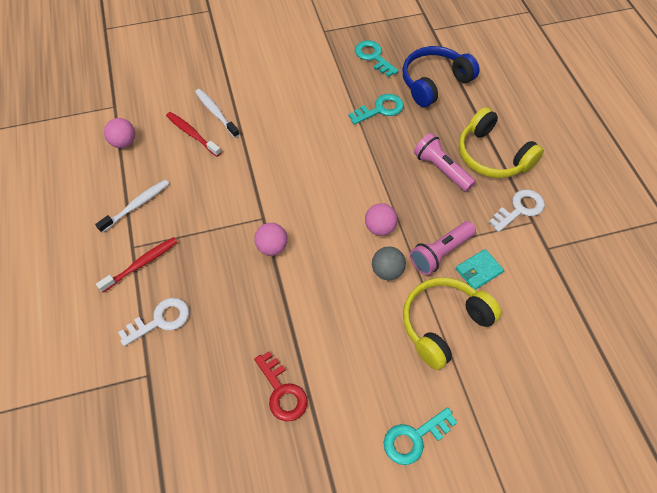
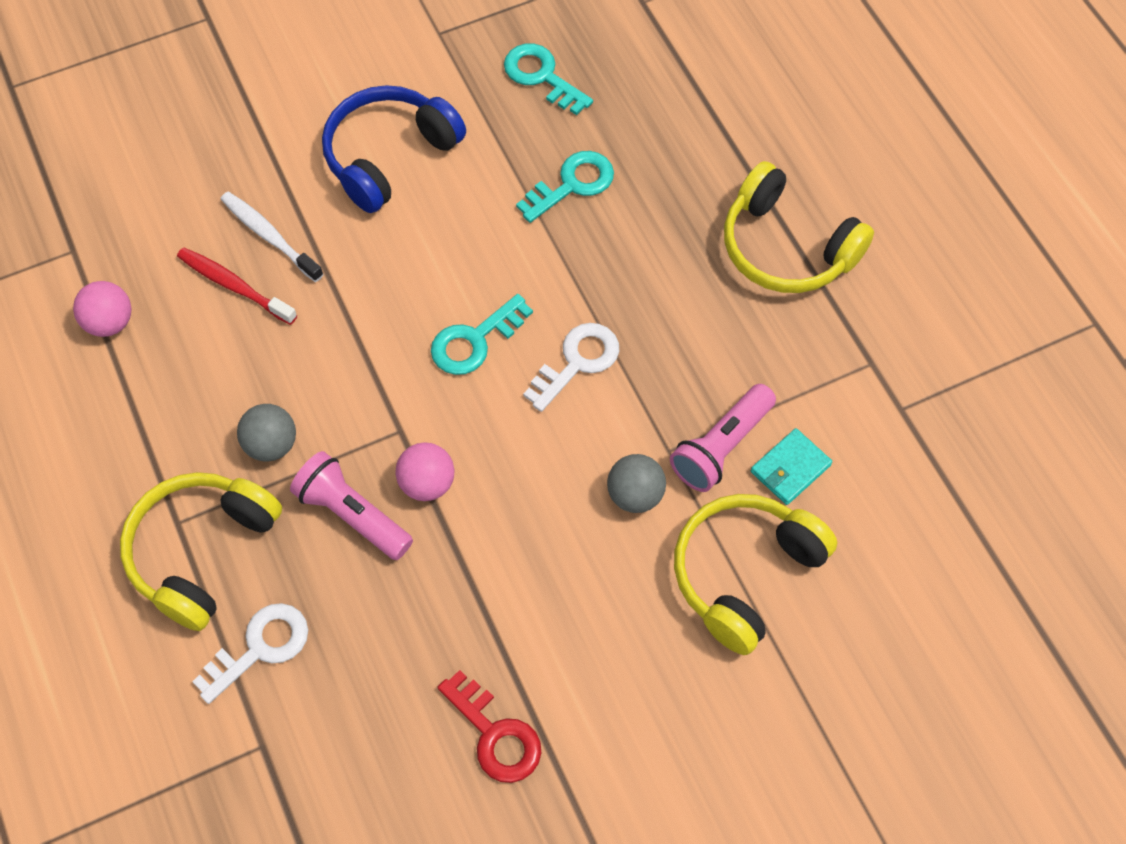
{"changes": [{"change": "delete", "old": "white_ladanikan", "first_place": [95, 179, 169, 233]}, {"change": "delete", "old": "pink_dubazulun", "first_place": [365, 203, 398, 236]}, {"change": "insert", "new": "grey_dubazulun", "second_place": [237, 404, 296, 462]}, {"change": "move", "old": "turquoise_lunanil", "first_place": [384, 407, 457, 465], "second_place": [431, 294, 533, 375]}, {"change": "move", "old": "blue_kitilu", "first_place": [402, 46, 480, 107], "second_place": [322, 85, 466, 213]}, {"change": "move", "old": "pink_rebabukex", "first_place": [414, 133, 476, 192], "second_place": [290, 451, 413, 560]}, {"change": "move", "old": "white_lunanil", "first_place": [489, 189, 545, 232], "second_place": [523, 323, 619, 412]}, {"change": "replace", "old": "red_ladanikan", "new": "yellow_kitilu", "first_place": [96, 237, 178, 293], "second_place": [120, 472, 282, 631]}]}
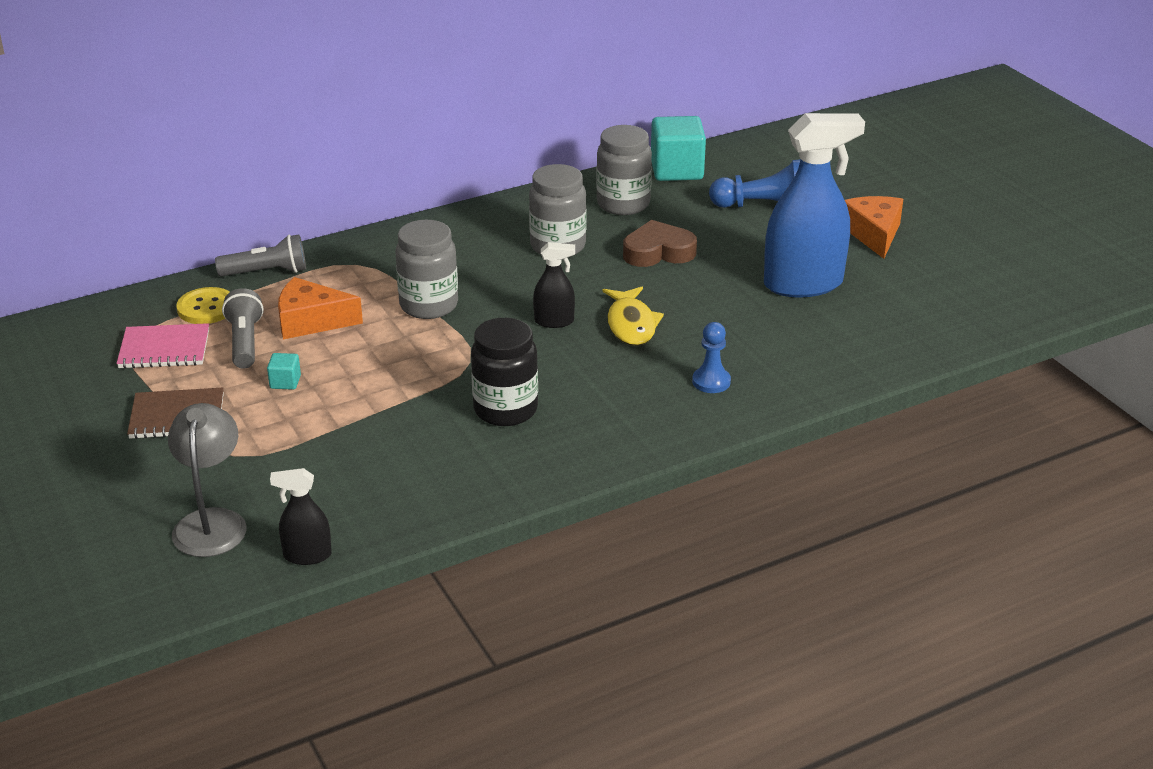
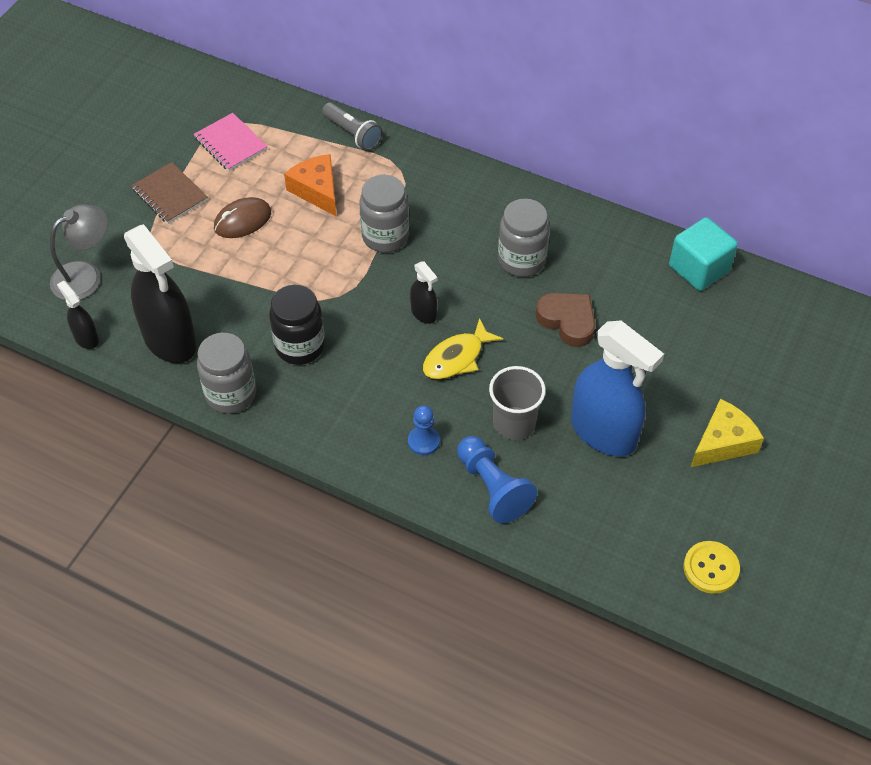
{"changes": [{"change": "delete", "old": "grey_rebabukex", "first_place": [222, 288, 264, 369]}, {"change": "insert", "new": "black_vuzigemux", "second_place": [124, 224, 197, 363]}, {"change": "insert", "new": "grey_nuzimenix", "second_place": [489, 366, 546, 440]}, {"change": "move", "old": "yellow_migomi", "first_place": [176, 287, 230, 324], "second_place": [683, 541, 740, 594]}, {"change": "move", "old": "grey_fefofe", "first_place": [596, 125, 652, 215], "second_place": [197, 333, 256, 414]}, {"change": "move", "old": "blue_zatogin", "first_place": [709, 159, 800, 208], "second_place": [457, 436, 537, 523]}, {"change": "replace", "old": "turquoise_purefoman", "new": "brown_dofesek", "first_place": [267, 353, 301, 390], "second_place": [214, 197, 271, 238]}, {"change": "recolor", "old": "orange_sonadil", "new": "yellow_sonadil", "first_place": [845, 196, 903, 259], "second_place": [691, 399, 764, 467]}]}
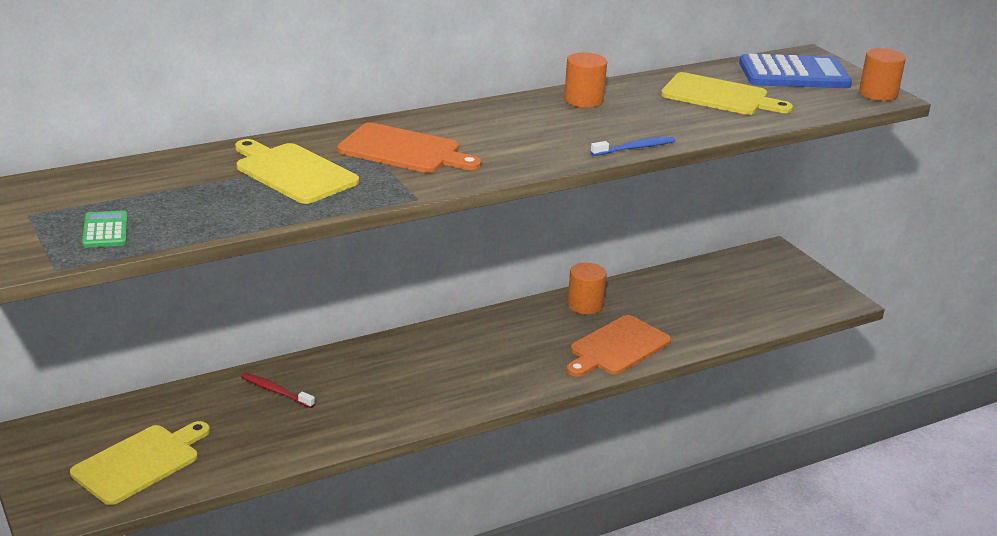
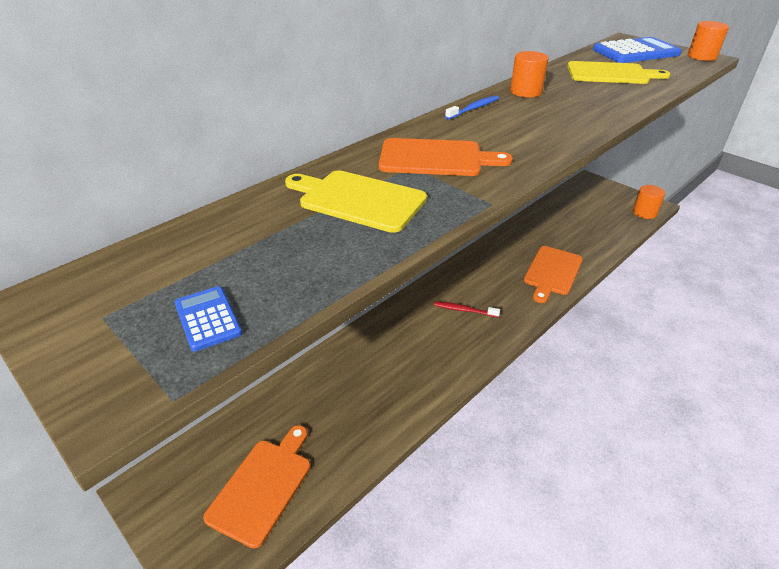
{"changes": [{"change": "move", "old": "red_ladanikan", "first_place": [240, 372, 315, 408], "second_place": [434, 301, 500, 317]}, {"change": "move", "old": "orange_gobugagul", "first_place": [567, 263, 607, 314], "second_place": [633, 185, 665, 219]}, {"change": "move", "old": "blue_ladanikan", "first_place": [591, 137, 675, 156], "second_place": [445, 96, 499, 120]}, {"change": "recolor", "old": "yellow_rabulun", "new": "orange_rabulun", "first_place": [70, 421, 210, 505], "second_place": [203, 425, 311, 549]}, {"change": "recolor", "old": "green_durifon", "new": "blue_durifon", "first_place": [82, 210, 128, 248], "second_place": [174, 286, 242, 352]}]}
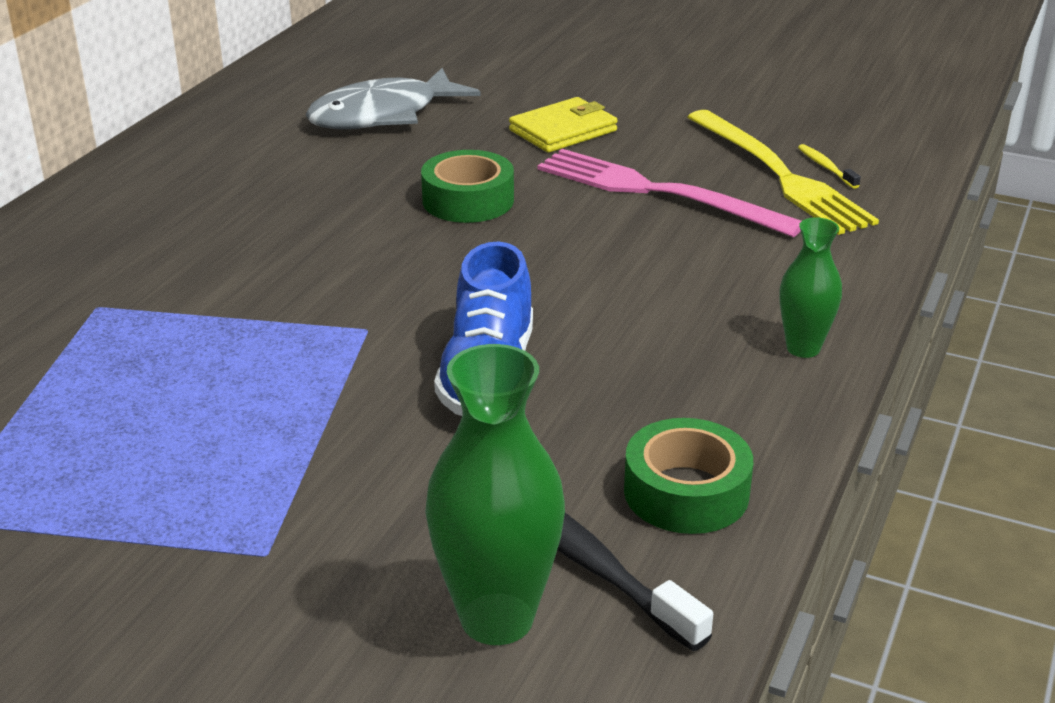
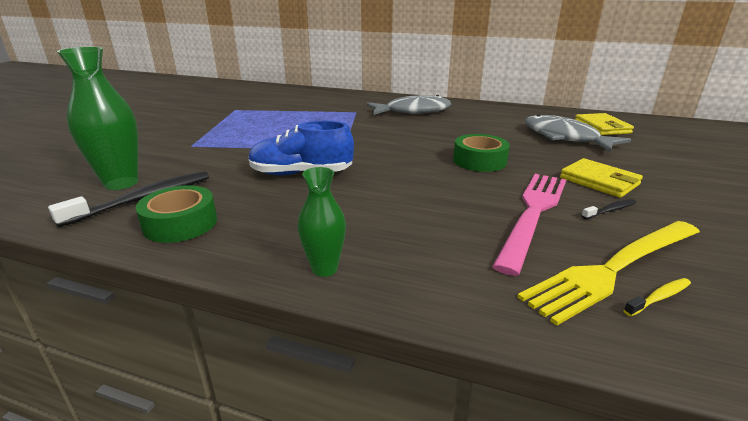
{"changes": [{"change": "insert", "new": "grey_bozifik", "second_place": [366, 95, 451, 115]}, {"change": "insert", "new": "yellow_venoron", "second_place": [575, 113, 634, 135]}, {"change": "insert", "new": "black_ladanikan", "second_place": [581, 199, 636, 219]}]}
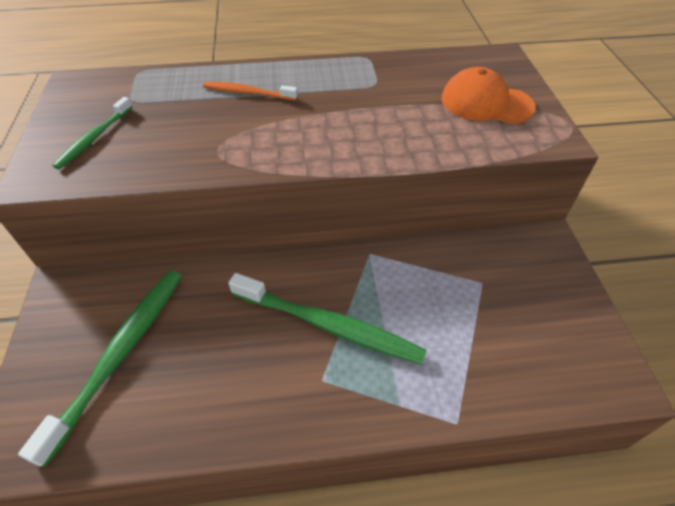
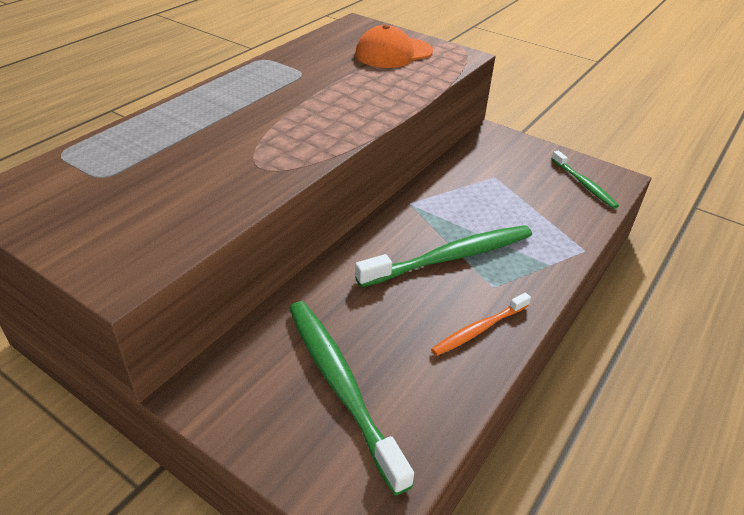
{"changes": [{"change": "move", "old": "green_ladanikan", "first_place": [52, 97, 133, 169], "second_place": [552, 151, 619, 209]}, {"change": "move", "old": "orange_ladanikan", "first_place": [203, 82, 298, 100], "second_place": [431, 293, 531, 356]}]}
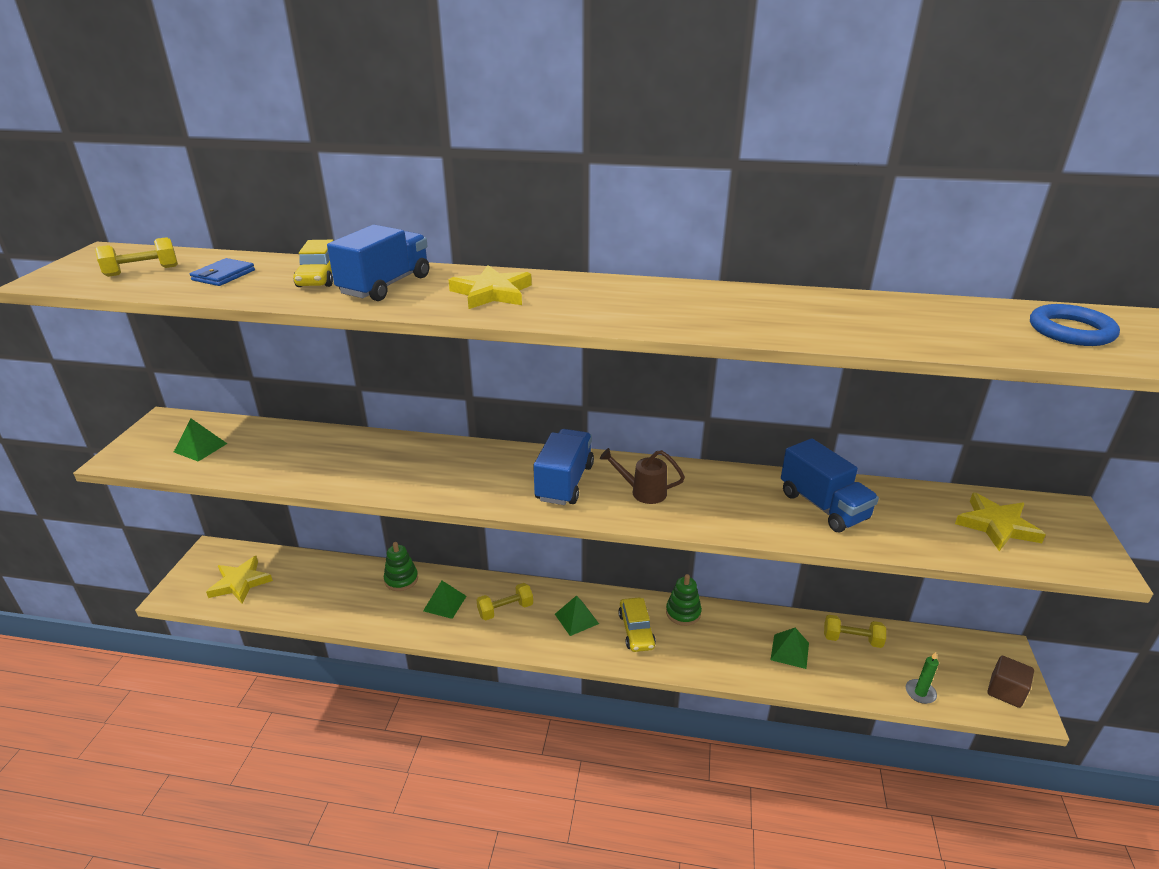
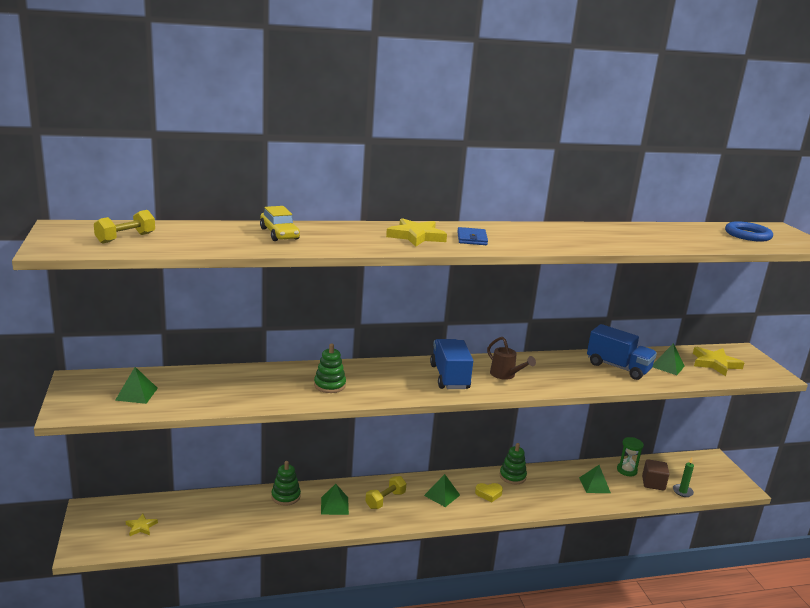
{"changes": [{"change": "delete", "old": "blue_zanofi", "first_place": [327, 225, 429, 301]}, {"change": "insert", "new": "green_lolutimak", "second_place": [314, 344, 346, 393]}, {"change": "insert", "new": "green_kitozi", "second_place": [653, 343, 685, 375]}, {"change": "move", "old": "blue_venoron", "first_place": [190, 258, 255, 286], "second_place": [457, 227, 488, 245]}, {"change": "move", "old": "brown_purefoman", "first_place": [988, 656, 1034, 708], "second_place": [642, 459, 669, 491]}, {"change": "replace", "old": "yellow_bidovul", "new": "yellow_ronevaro", "first_place": [618, 597, 656, 652], "second_place": [475, 483, 503, 502]}, {"change": "replace", "old": "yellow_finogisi", "new": "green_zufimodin", "first_place": [824, 615, 886, 648], "second_place": [617, 437, 644, 476]}, {"change": "rotate", "old": "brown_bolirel", "first_place": [600, 448, 685, 504], "second_place": [487, 337, 536, 380], "degrees": -120}, {"change": "resize", "old": "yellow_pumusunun", "first_place": [206, 556, 273, 604], "second_place": [126, 514, 158, 536], "factor": 0.55}]}
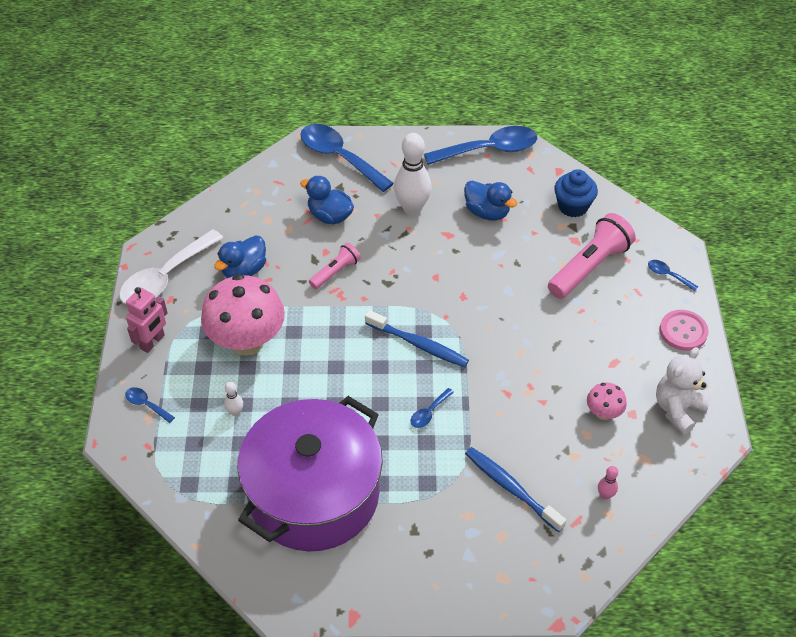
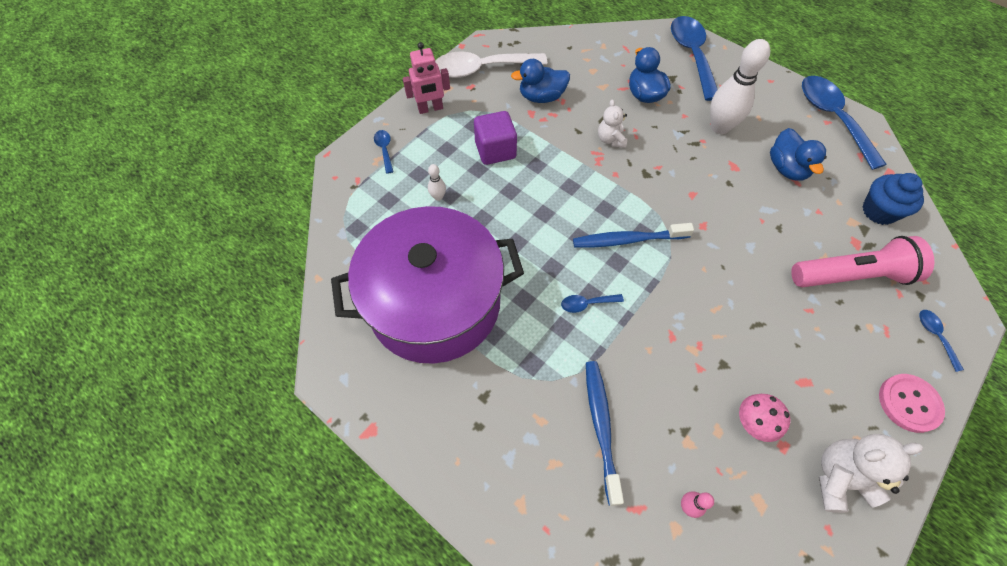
{"changes": [{"change": "replace", "old": "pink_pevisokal", "new": "purple_purefoman", "first_place": [201, 274, 285, 356], "second_place": [474, 111, 517, 165]}, {"change": "replace", "old": "pink_rebabukex", "new": "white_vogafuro", "first_place": [309, 243, 361, 289], "second_place": [598, 99, 627, 148]}, {"change": "rotate", "old": "blue_ladanikan", "first_place": [365, 310, 469, 367], "second_place": [573, 223, 694, 248], "degrees": 105}, {"change": "rotate", "old": "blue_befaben", "first_place": [424, 126, 537, 165], "second_place": [802, 76, 887, 170], "degrees": -135}]}
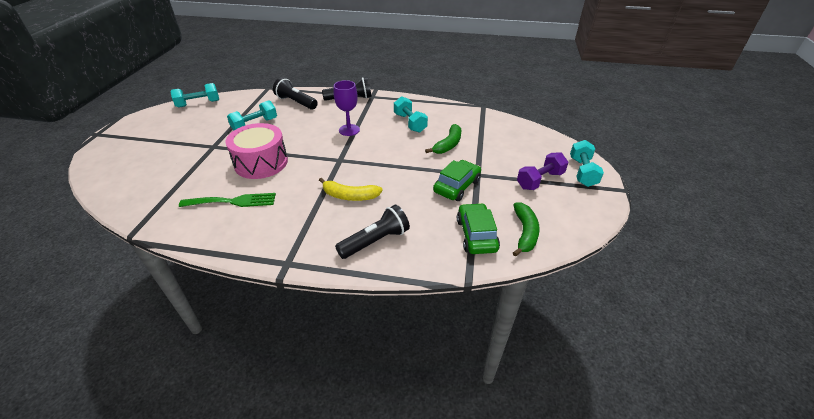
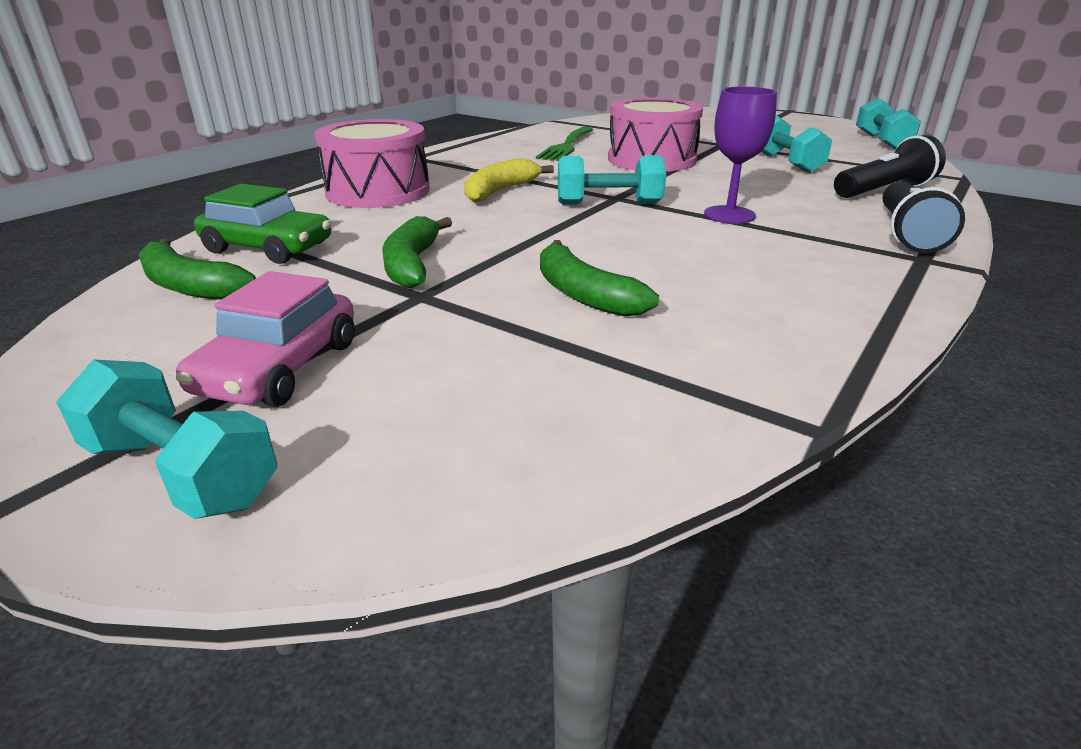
{"changes": [{"change": "move", "old": "turquoise_finogisi", "first_place": [394, 96, 428, 133], "second_place": [558, 155, 666, 205]}, {"change": "replace", "old": "black_rebabukex", "new": "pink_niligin", "first_place": [335, 205, 410, 259], "second_place": [315, 119, 430, 208]}, {"change": "replace", "old": "green_bidovul", "new": "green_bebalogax", "first_place": [433, 160, 481, 201], "second_place": [382, 216, 452, 288]}, {"change": "replace", "old": "purple_finogisi", "new": "pink_bidovul", "first_place": [517, 153, 568, 190], "second_place": [176, 271, 355, 407]}]}
